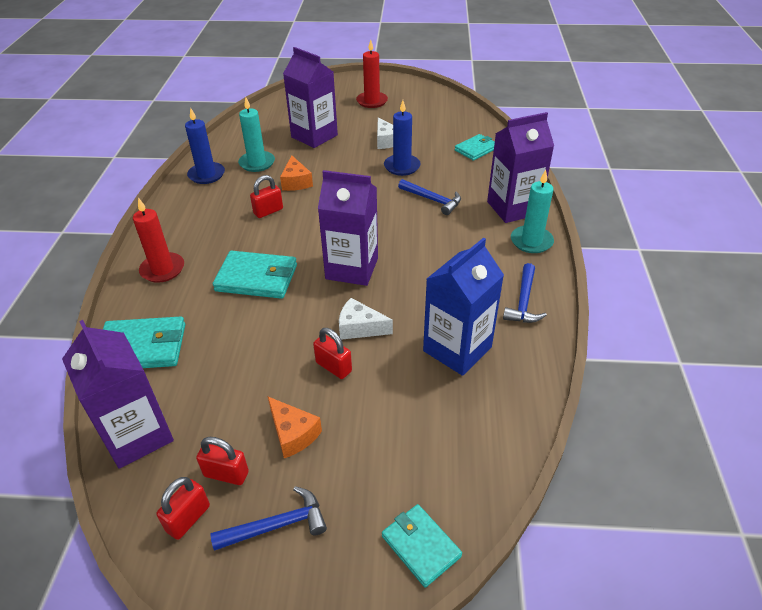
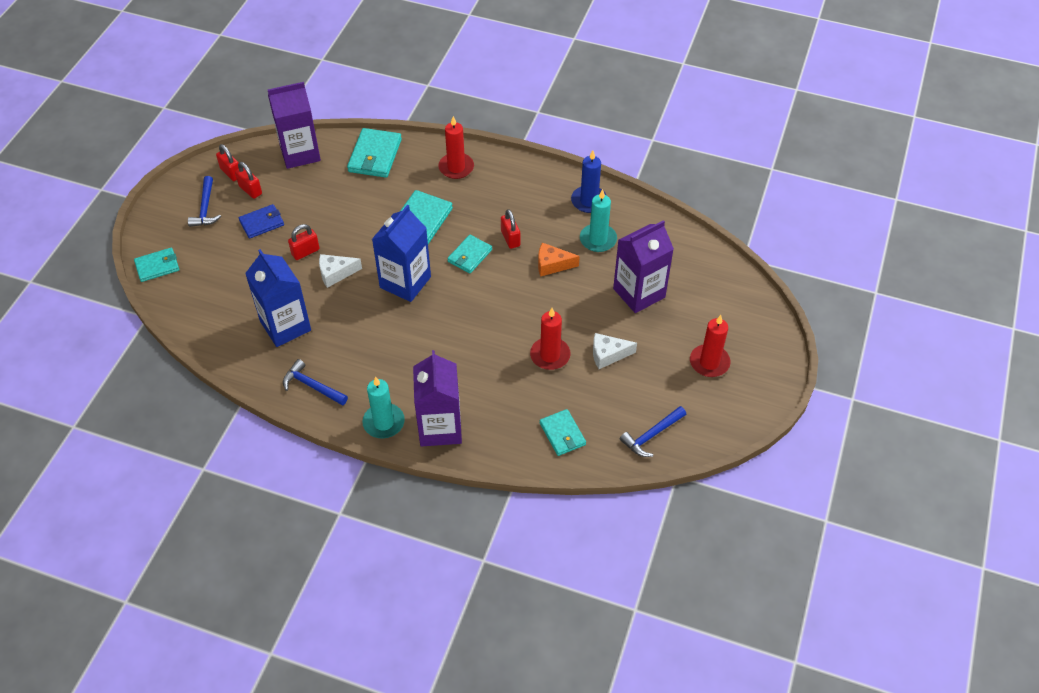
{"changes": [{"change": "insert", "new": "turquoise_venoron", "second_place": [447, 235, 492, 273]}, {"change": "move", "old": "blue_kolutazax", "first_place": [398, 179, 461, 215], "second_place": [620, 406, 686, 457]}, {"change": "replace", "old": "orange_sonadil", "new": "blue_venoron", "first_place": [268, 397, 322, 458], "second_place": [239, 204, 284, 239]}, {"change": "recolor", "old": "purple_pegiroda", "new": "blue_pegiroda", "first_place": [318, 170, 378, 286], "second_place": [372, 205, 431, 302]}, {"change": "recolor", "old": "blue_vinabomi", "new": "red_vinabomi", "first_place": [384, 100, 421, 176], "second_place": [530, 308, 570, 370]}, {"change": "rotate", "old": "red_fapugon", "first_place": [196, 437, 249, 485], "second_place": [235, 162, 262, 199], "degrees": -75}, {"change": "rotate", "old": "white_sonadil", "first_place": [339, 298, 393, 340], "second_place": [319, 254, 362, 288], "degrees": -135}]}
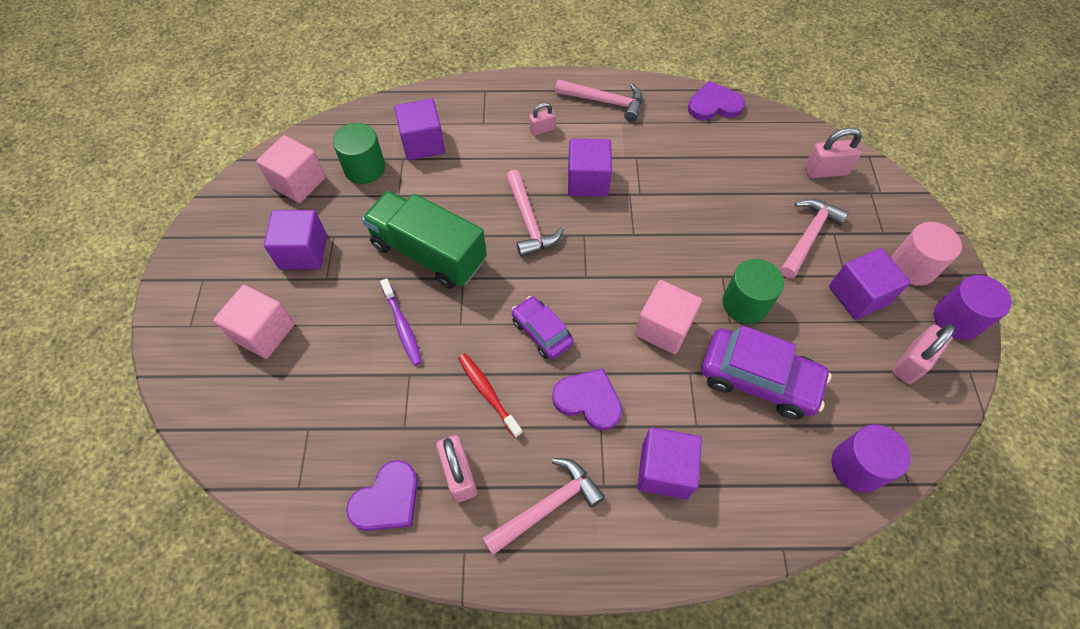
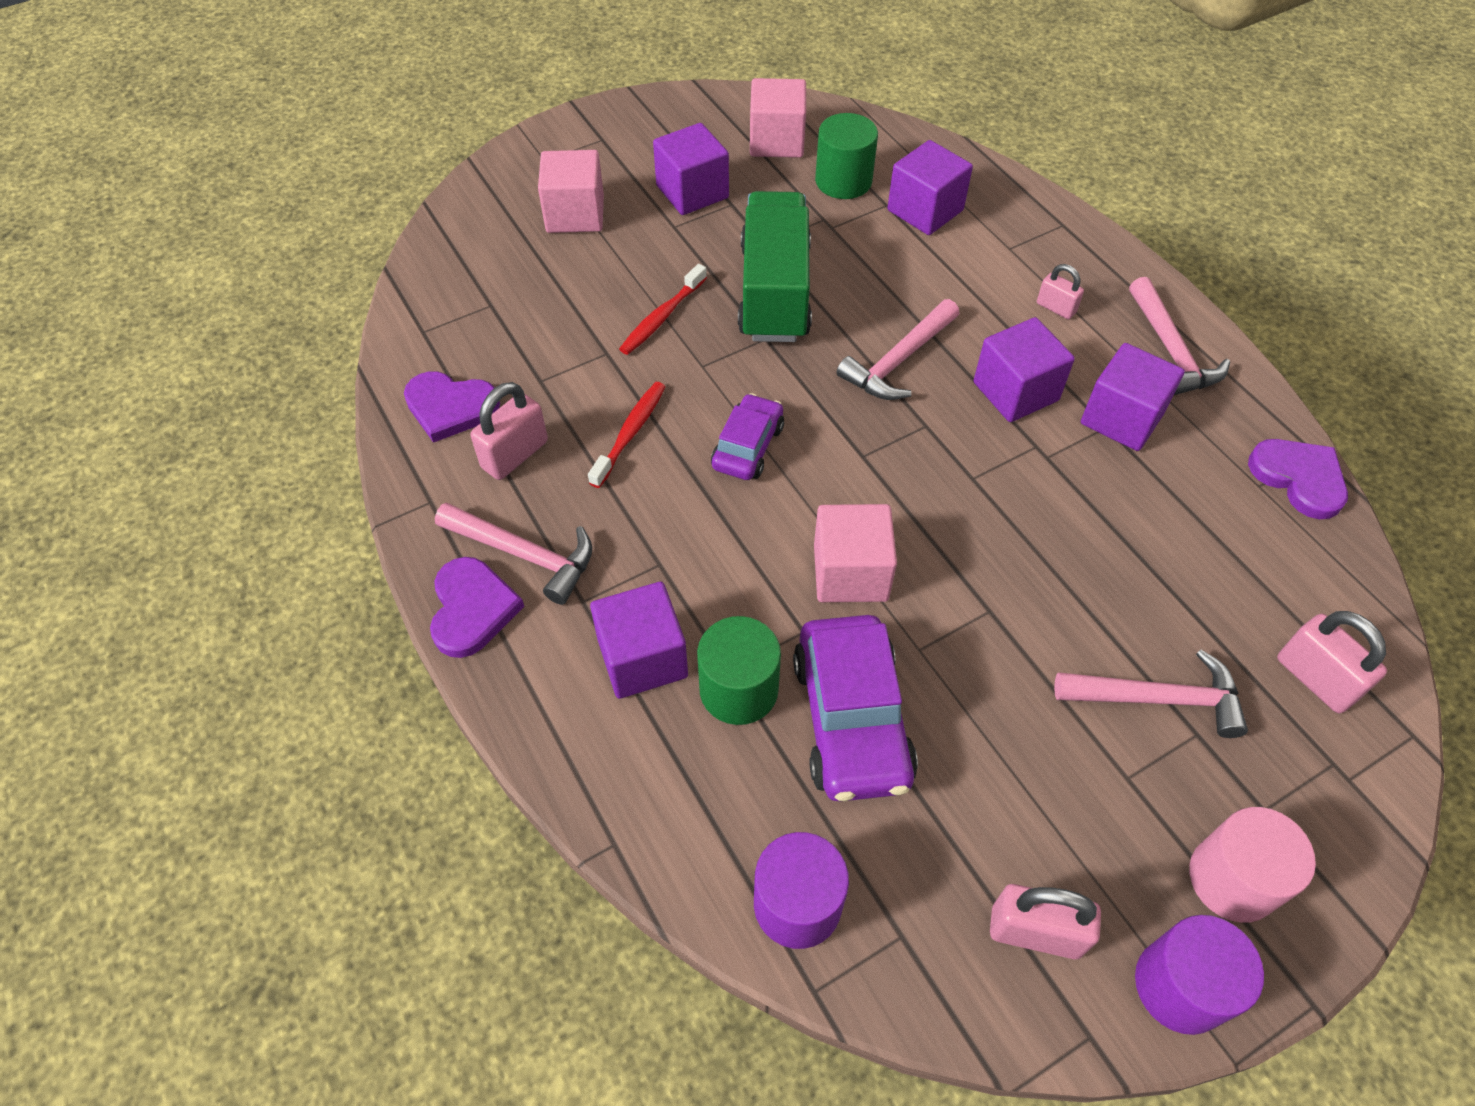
{"changes": [{"change": "move", "old": "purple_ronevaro", "first_place": [552, 368, 622, 431], "second_place": [430, 557, 524, 658]}, {"change": "move", "old": "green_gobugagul", "first_place": [722, 259, 784, 324], "second_place": [697, 616, 781, 725]}, {"change": "move", "old": "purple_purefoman", "first_place": [829, 248, 911, 320], "second_place": [1081, 343, 1185, 451]}, {"change": "recolor", "old": "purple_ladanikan", "new": "red_ladanikan", "first_place": [380, 278, 422, 365], "second_place": [619, 264, 707, 355]}]}
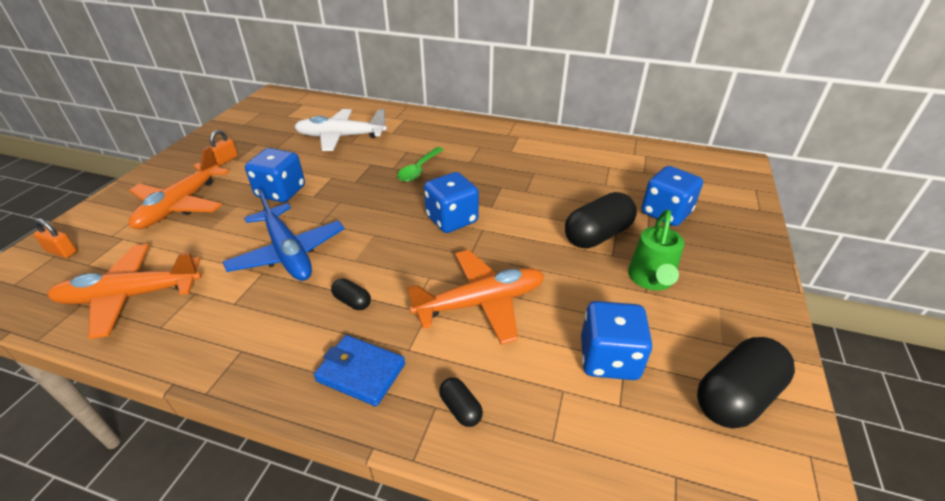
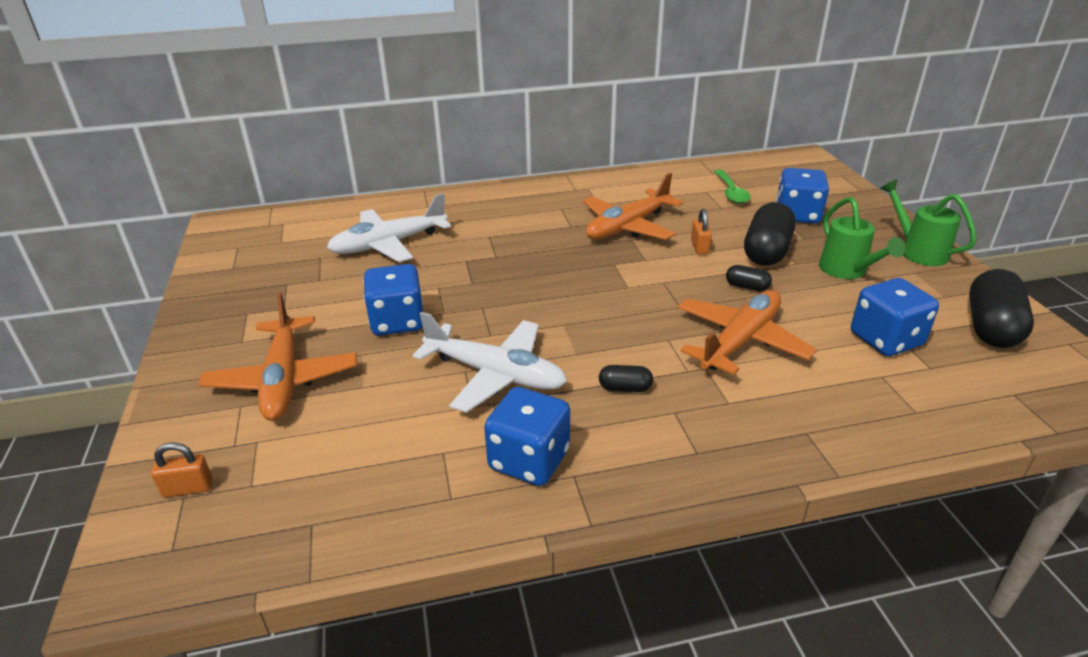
{"changes": [{"change": "delete", "old": "blue_venoron", "first_place": [314, 335, 405, 406]}, {"change": "insert", "new": "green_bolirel", "second_place": [880, 179, 977, 266]}, {"change": "move", "old": "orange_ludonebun", "first_place": [47, 244, 202, 339], "second_place": [583, 173, 683, 240]}, {"change": "move", "old": "orange_fapugon", "first_place": [209, 130, 238, 166], "second_place": [691, 209, 712, 254]}, {"change": "move", "old": "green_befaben", "first_place": [397, 147, 444, 182], "second_place": [714, 170, 751, 204]}, {"change": "move", "old": "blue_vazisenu", "first_place": [424, 172, 479, 233], "second_place": [484, 387, 570, 486]}, {"change": "move", "old": "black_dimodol", "first_place": [439, 377, 483, 427], "second_place": [726, 265, 772, 291]}, {"change": "recolor", "old": "blue_ludonebun", "new": "white_ludonebun", "first_place": [223, 189, 345, 281], "second_place": [413, 312, 567, 413]}]}
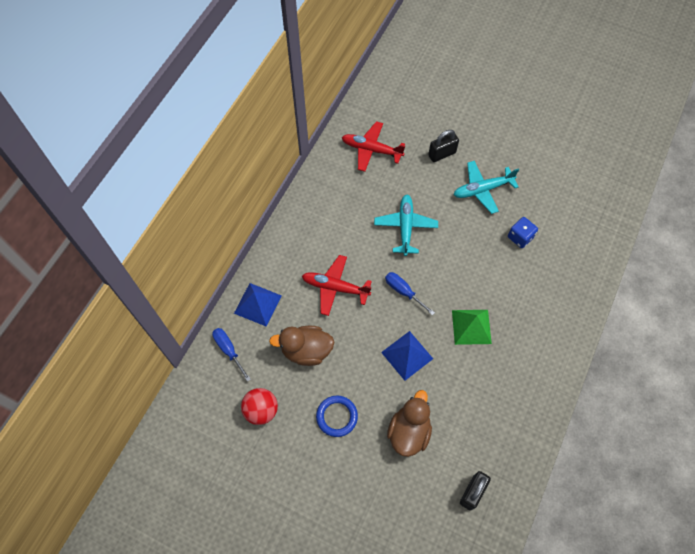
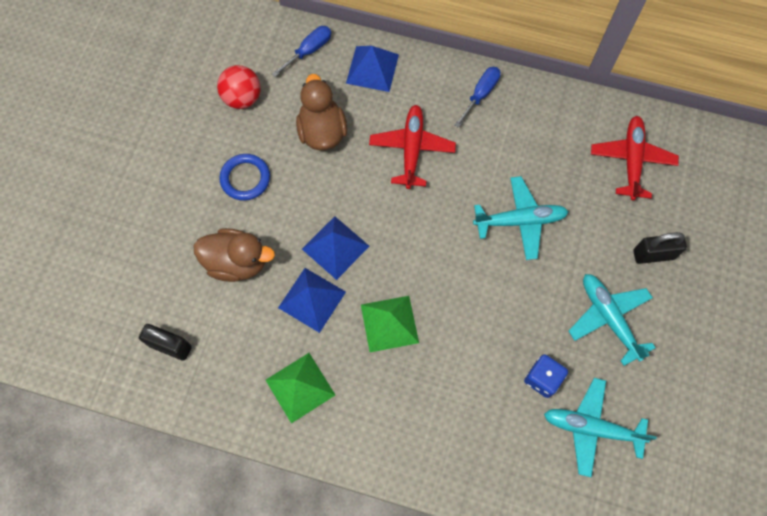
{"changes": [{"change": "insert", "new": "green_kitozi", "second_place": [266, 353, 335, 423]}, {"change": "insert", "new": "blue_kitozi", "second_place": [278, 268, 346, 333]}, {"change": "insert", "new": "turquoise_ludonebun", "second_place": [544, 378, 657, 477]}, {"change": "move", "old": "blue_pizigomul", "first_place": [385, 272, 435, 315], "second_place": [455, 67, 501, 128]}, {"change": "rotate", "old": "black_fapugon", "first_place": [428, 130, 459, 162], "second_place": [633, 232, 687, 264], "degrees": -60}]}
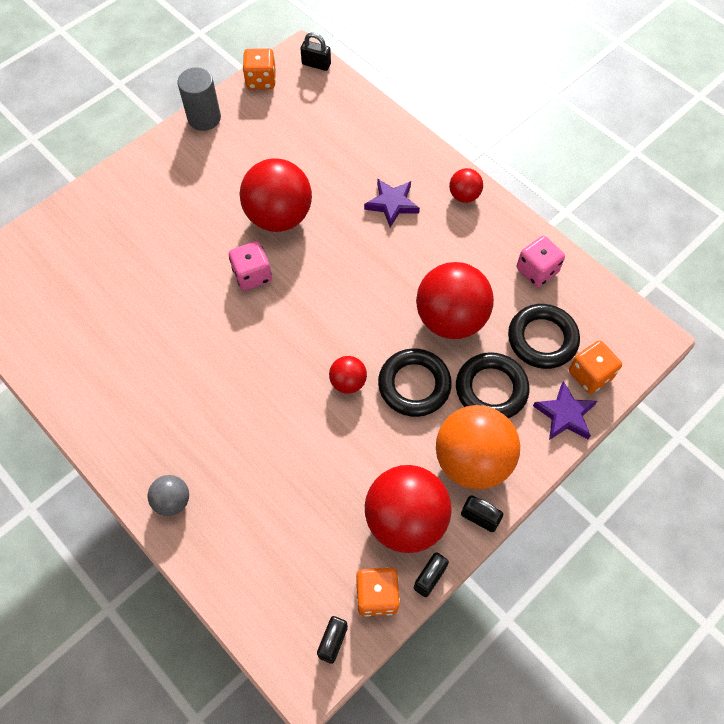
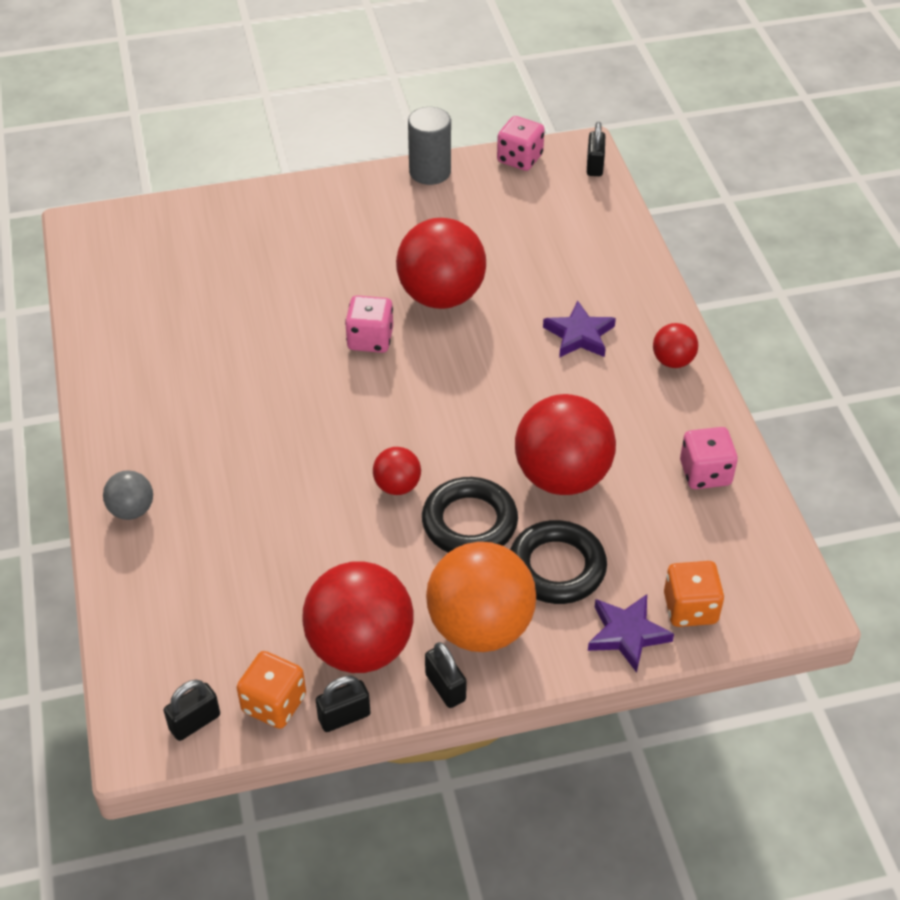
{"changes": [{"change": "delete", "old": "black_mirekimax", "first_place": [508, 304, 580, 369]}, {"change": "recolor", "old": "orange_vazisenu", "new": "pink_vazisenu", "first_place": [243, 48, 276, 89], "second_place": [497, 116, 545, 171]}, {"change": "rotate", "old": "black_fapugon", "first_place": [300, 32, 331, 71], "second_place": [587, 122, 605, 176], "degrees": 45}]}
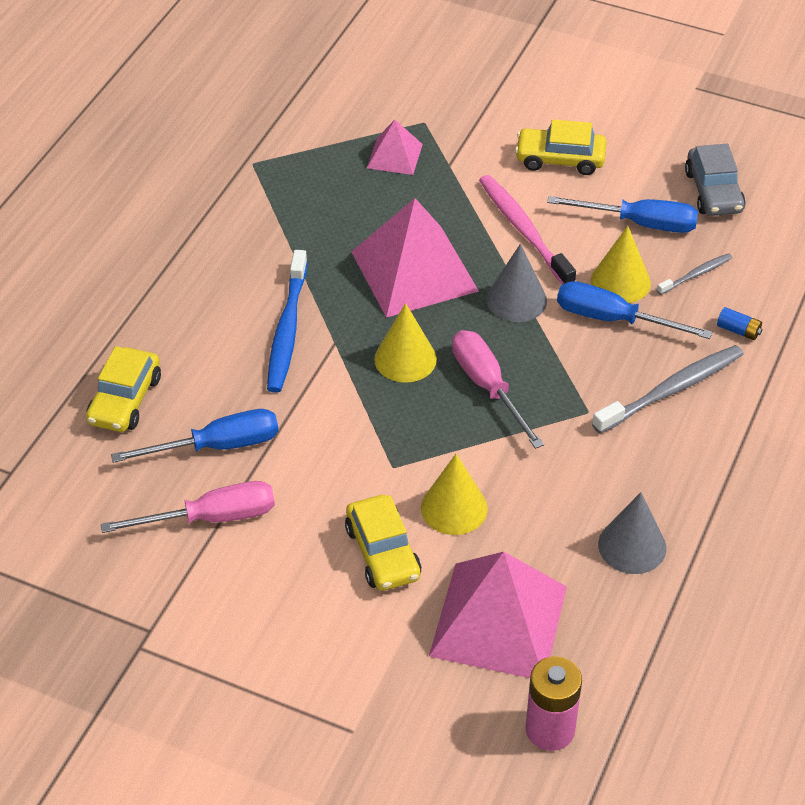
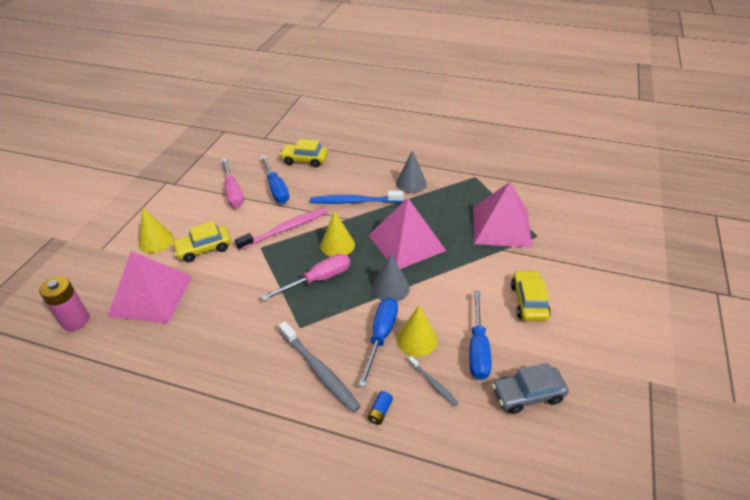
{"changes": [{"change": "move", "old": "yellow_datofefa", "first_place": [421, 454, 488, 535], "second_place": [139, 207, 174, 253]}, {"change": "move", "old": "pink_ladanikan", "first_place": [479, 175, 576, 284], "second_place": [235, 208, 327, 251]}, {"change": "move", "old": "grey_datofefa", "first_place": [598, 492, 666, 574], "second_place": [396, 150, 427, 193]}, {"change": "resize", "old": "pink_kitozi", "first_place": [367, 120, 423, 175], "second_place": [473, 182, 533, 248], "factor": 1.97}]}
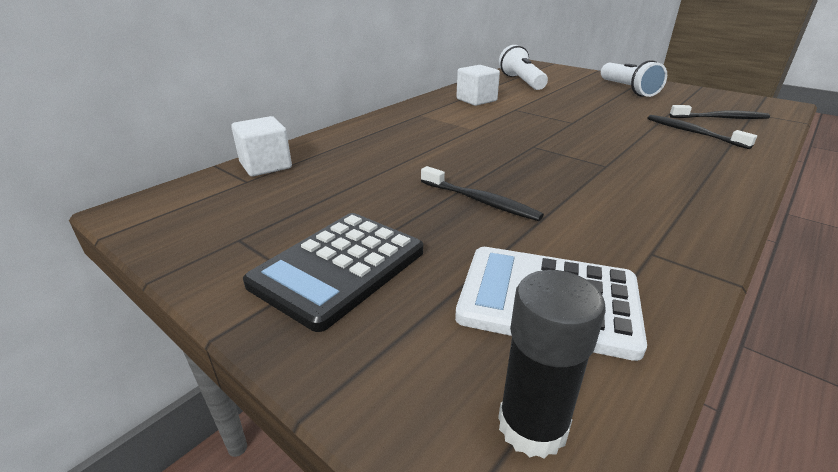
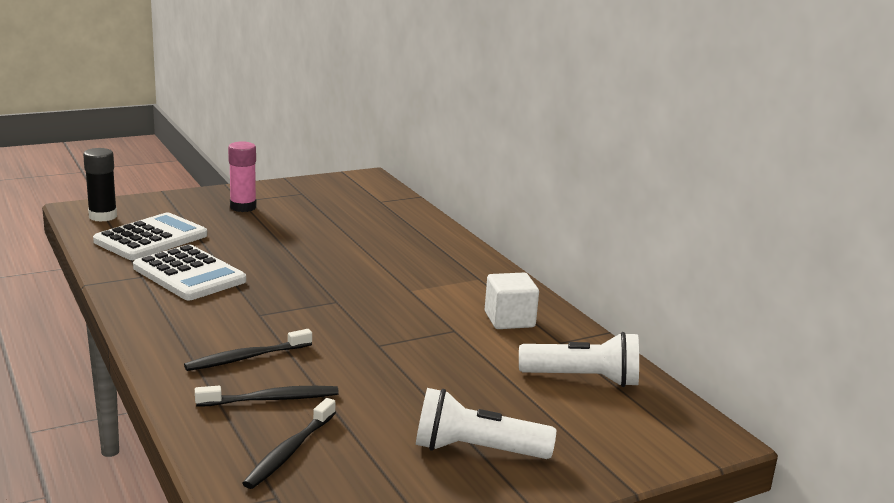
{"changes": [{"change": "delete", "old": "white_purefoman", "first_place": [231, 116, 292, 177]}, {"change": "insert", "new": "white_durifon", "second_place": [133, 245, 246, 300]}, {"change": "move", "old": "black_ladanikan", "first_place": [421, 166, 544, 221], "second_place": [184, 329, 312, 371]}, {"change": "replace", "old": "black_durifon", "new": "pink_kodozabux", "first_place": [243, 213, 423, 332], "second_place": [228, 141, 256, 212]}]}
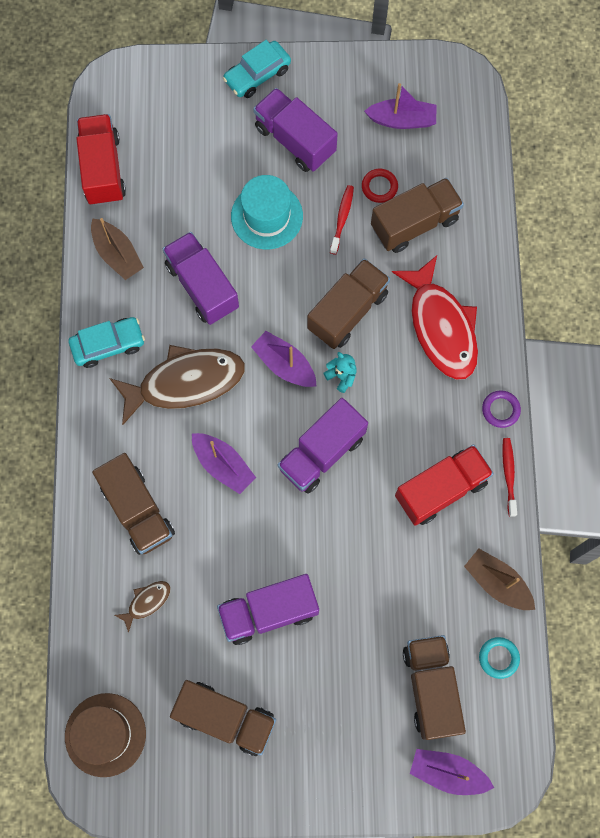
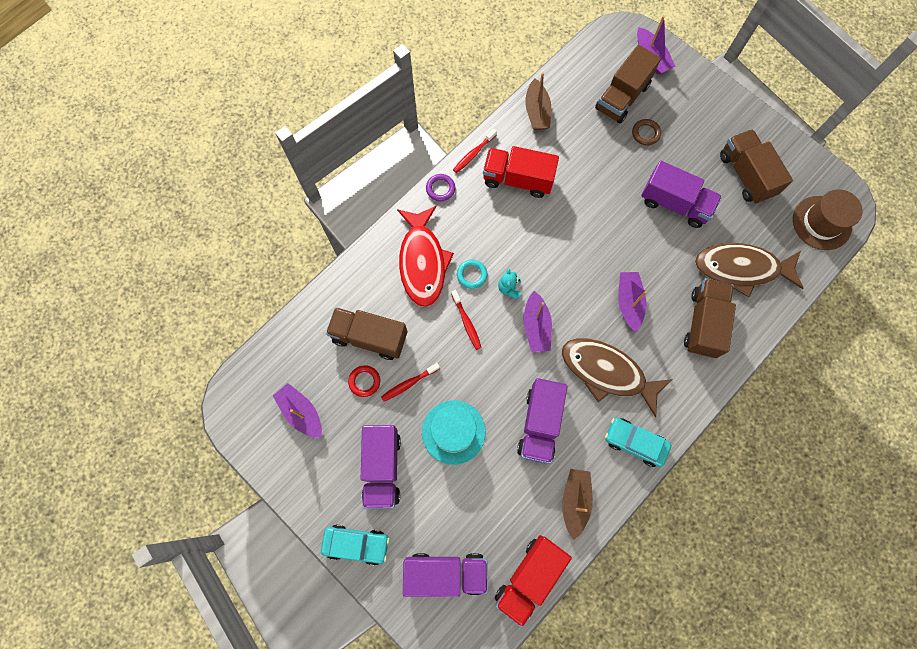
{"changes": [{"change": "insert", "new": "brown_mirekimax", "second_place": [632, 119, 661, 145]}, {"change": "move", "old": "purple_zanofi", "first_place": [277, 398, 368, 493], "second_place": [403, 553, 488, 597]}, {"change": "move", "old": "turquoise_mirekimax", "first_place": [479, 637, 520, 679], "second_place": [457, 260, 487, 289]}, {"change": "replace", "old": "brown_zanofi", "new": "red_ladanikan", "first_place": [307, 258, 390, 349], "second_place": [451, 290, 482, 350]}, {"change": "rotate", "old": "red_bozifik", "first_place": [392, 255, 478, 380], "second_place": [397, 206, 454, 307], "degrees": 150}, {"change": "resize", "old": "brown_bozifik", "first_place": [115, 581, 171, 633], "second_place": [695, 243, 803, 297], "factor": 2.28}]}
